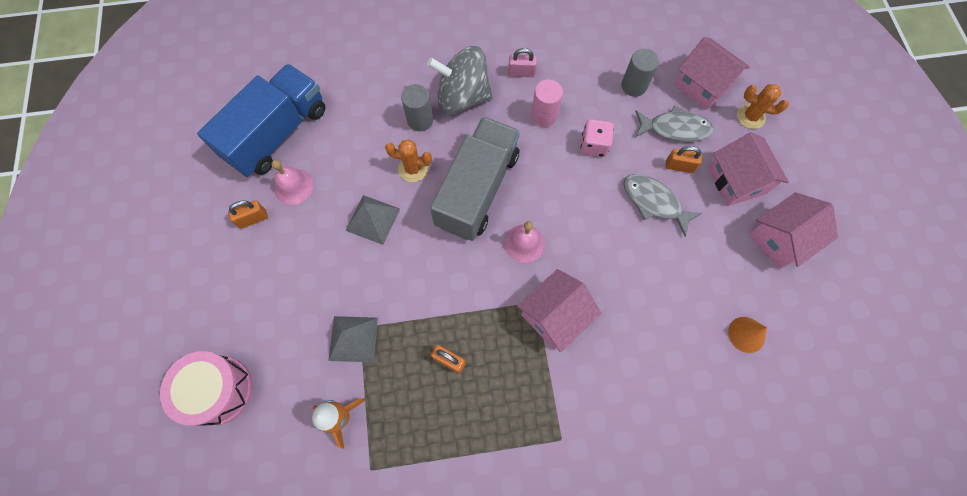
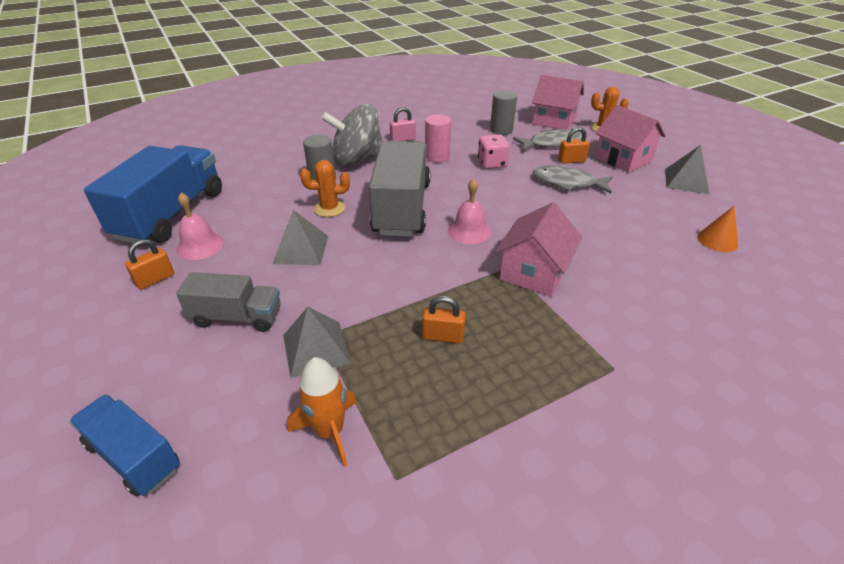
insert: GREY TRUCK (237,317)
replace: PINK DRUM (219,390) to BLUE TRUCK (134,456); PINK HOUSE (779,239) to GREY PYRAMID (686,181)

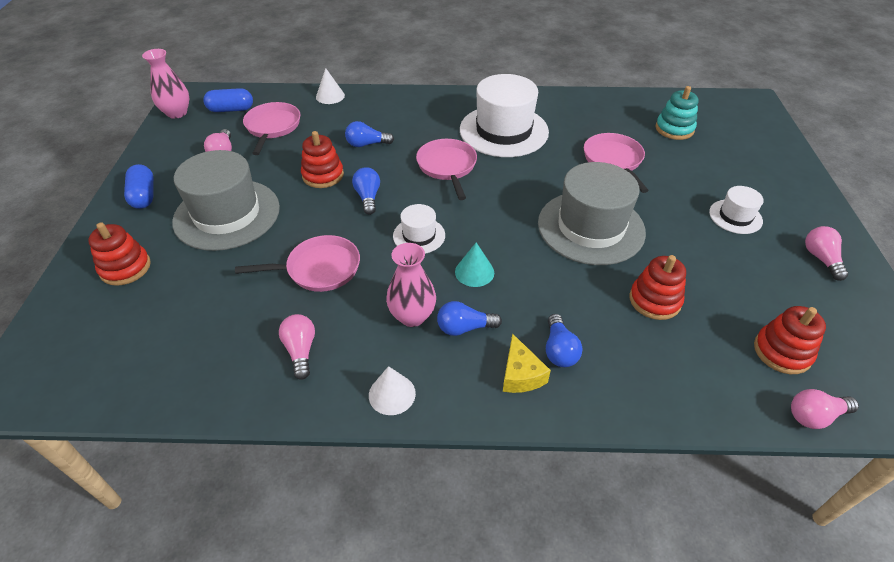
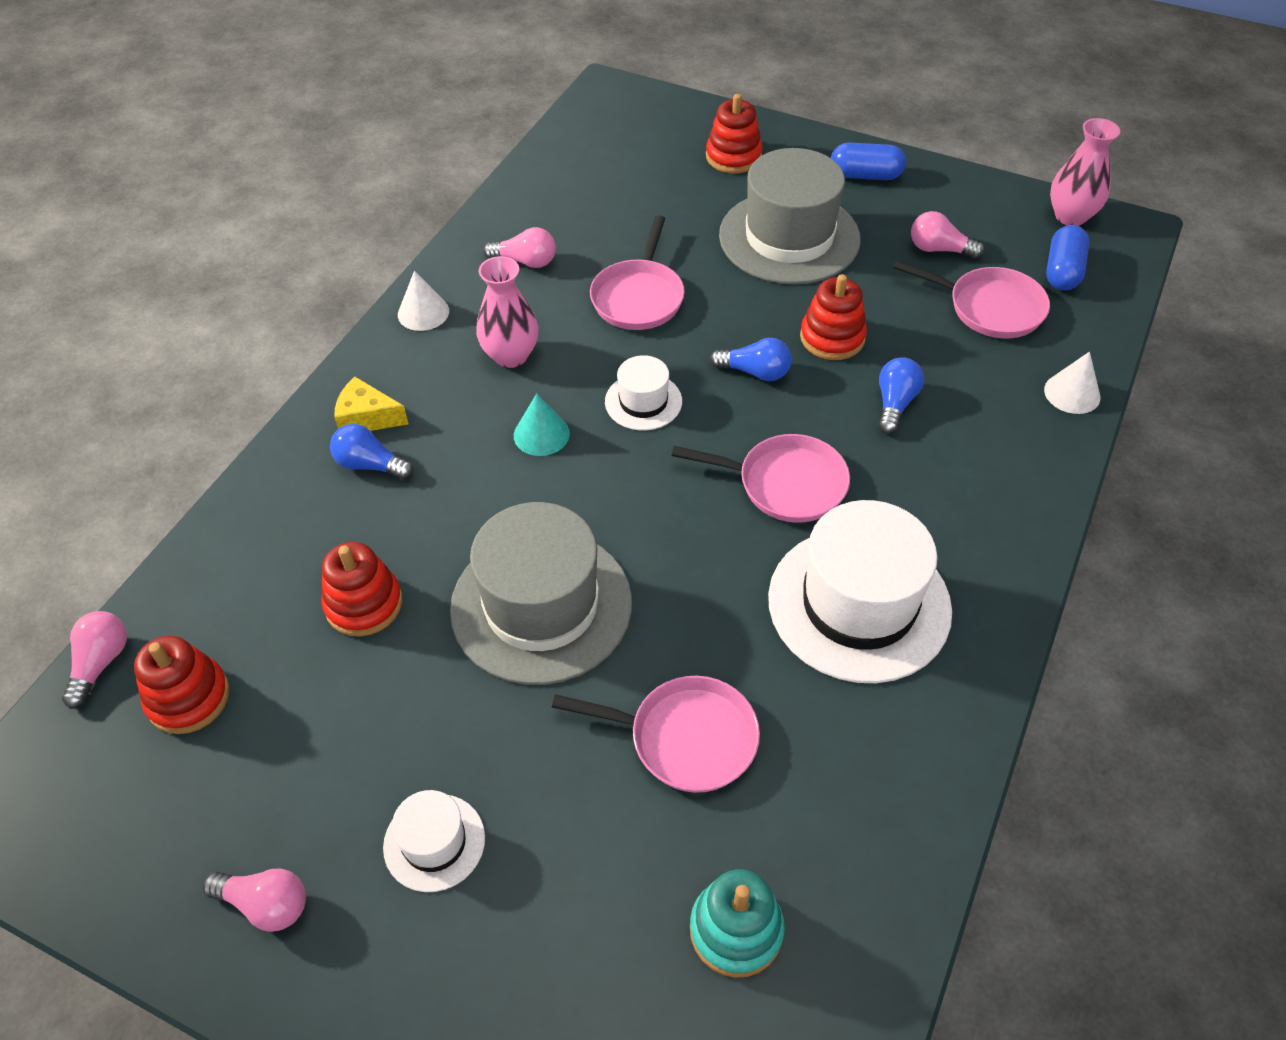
delete: BLUE LIGHT BULB (464,328)

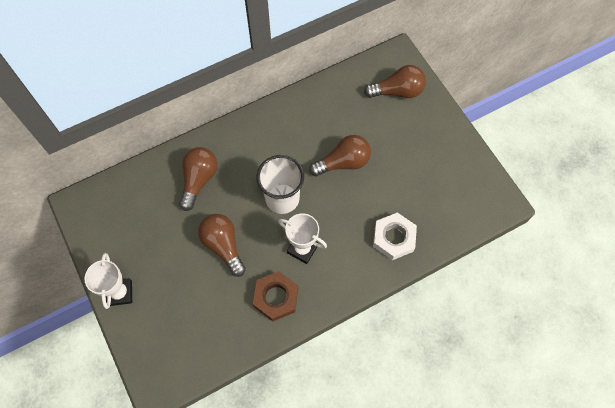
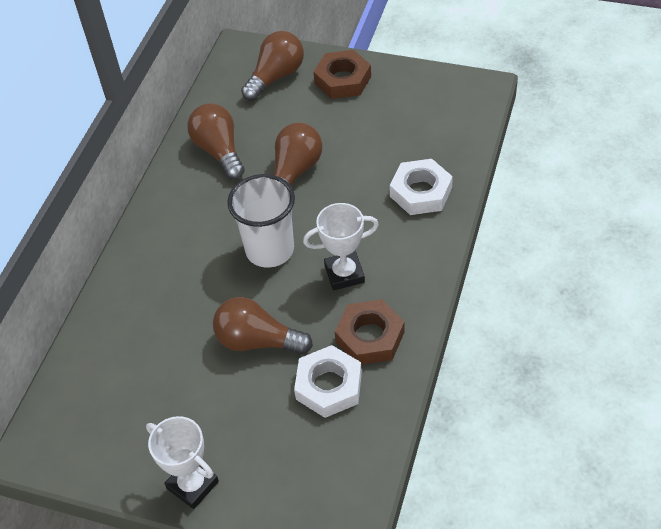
insert: WHITE NUT (329,386); BROWN NUT (342,80)
move: BROWN LIGHT BULB (199,180) to (219,151)

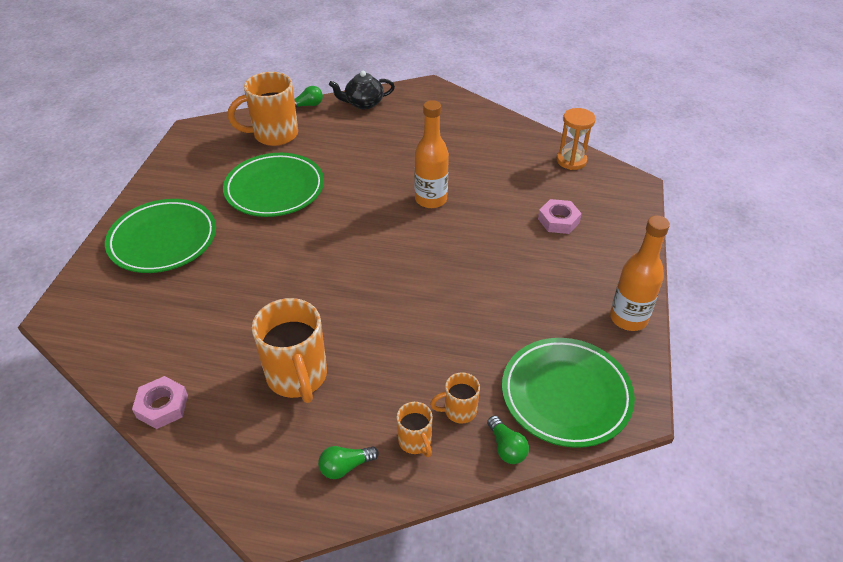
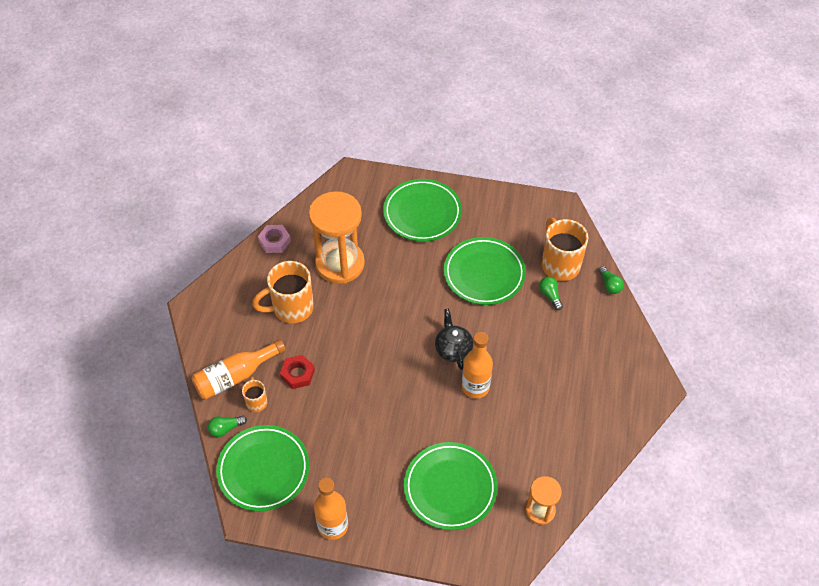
insert: RED NUT (297,374); ORANGE HOURGLASS (340,264)
move: GREEN LIGHT BULB (345,467) to (550,295); BLACK TEAPOT (363,103) to (453,349)
replace: ORANGE MUG (415,442) to ORANGE BOTTLE (235,376); PINK NUT (558,220) to GREEN PLATE (450,488)

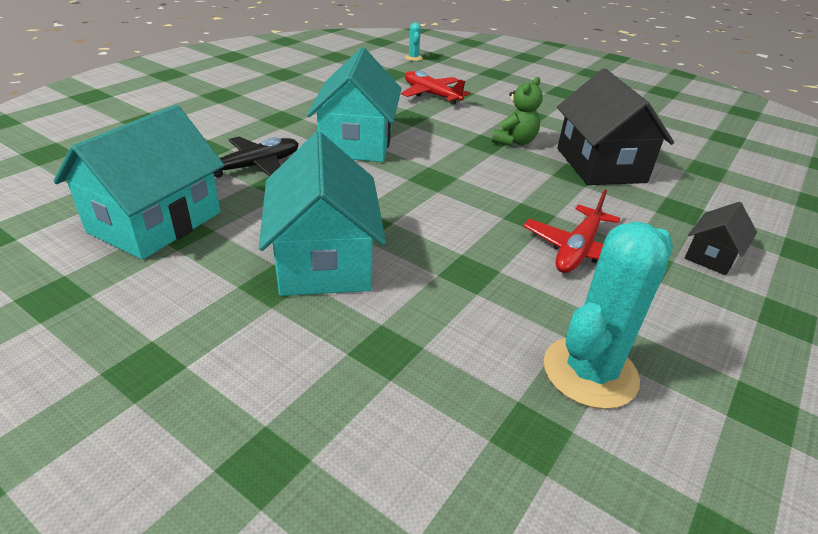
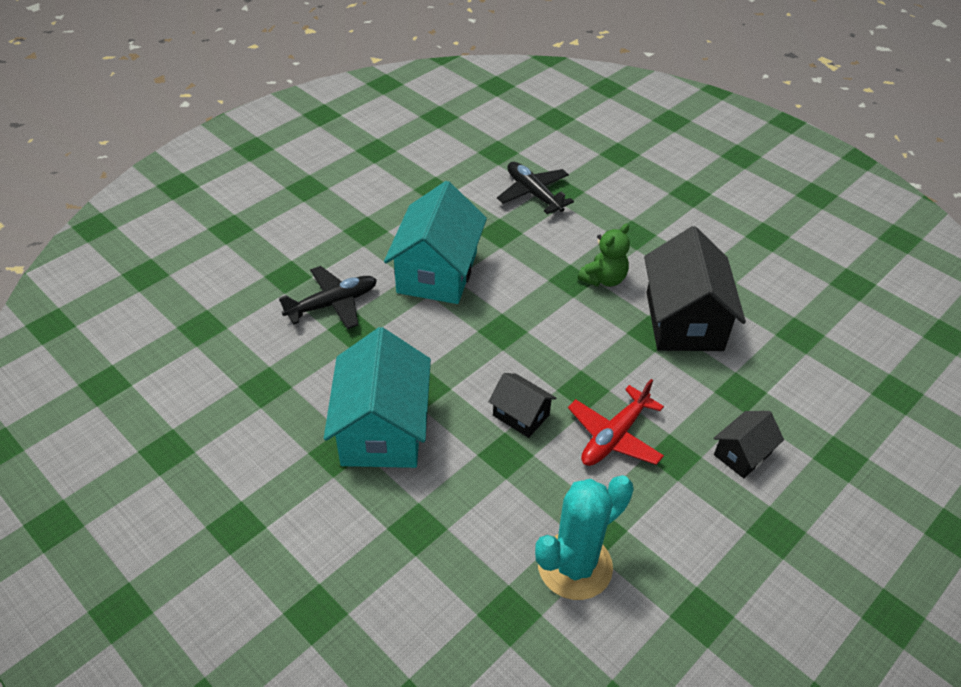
delete: TURQUOISE HOUSE (155,222); TURQUOISE CACTUS (413,58)
insert: BLACK HOUSE (521,415)
recolor: RED PLANE (431,95) to BLACK PLANE (533,193)

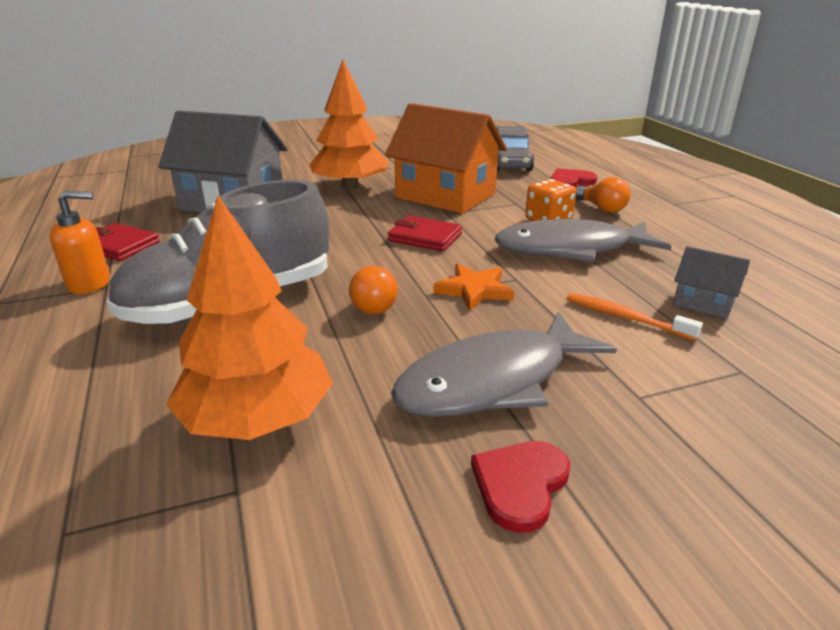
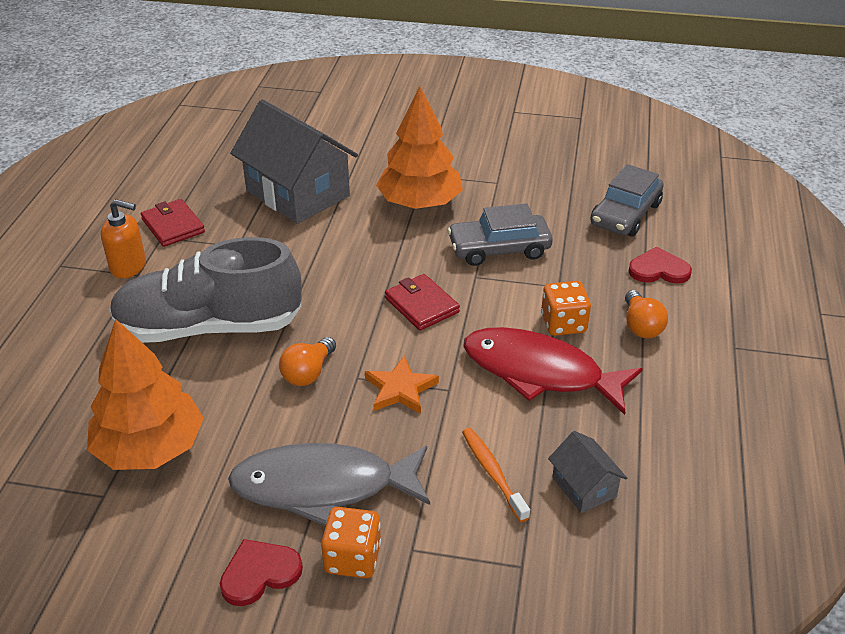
insert: ORANGE DICE (352,558)
replace: ORANGE HOUSE (445,195) to GREY CAR (499,249)
recolor: GREY FISH (570,249) to RED FISH (540,372)

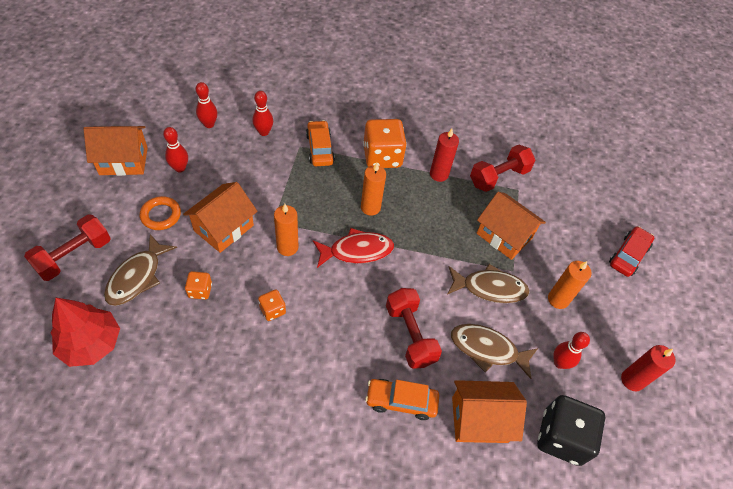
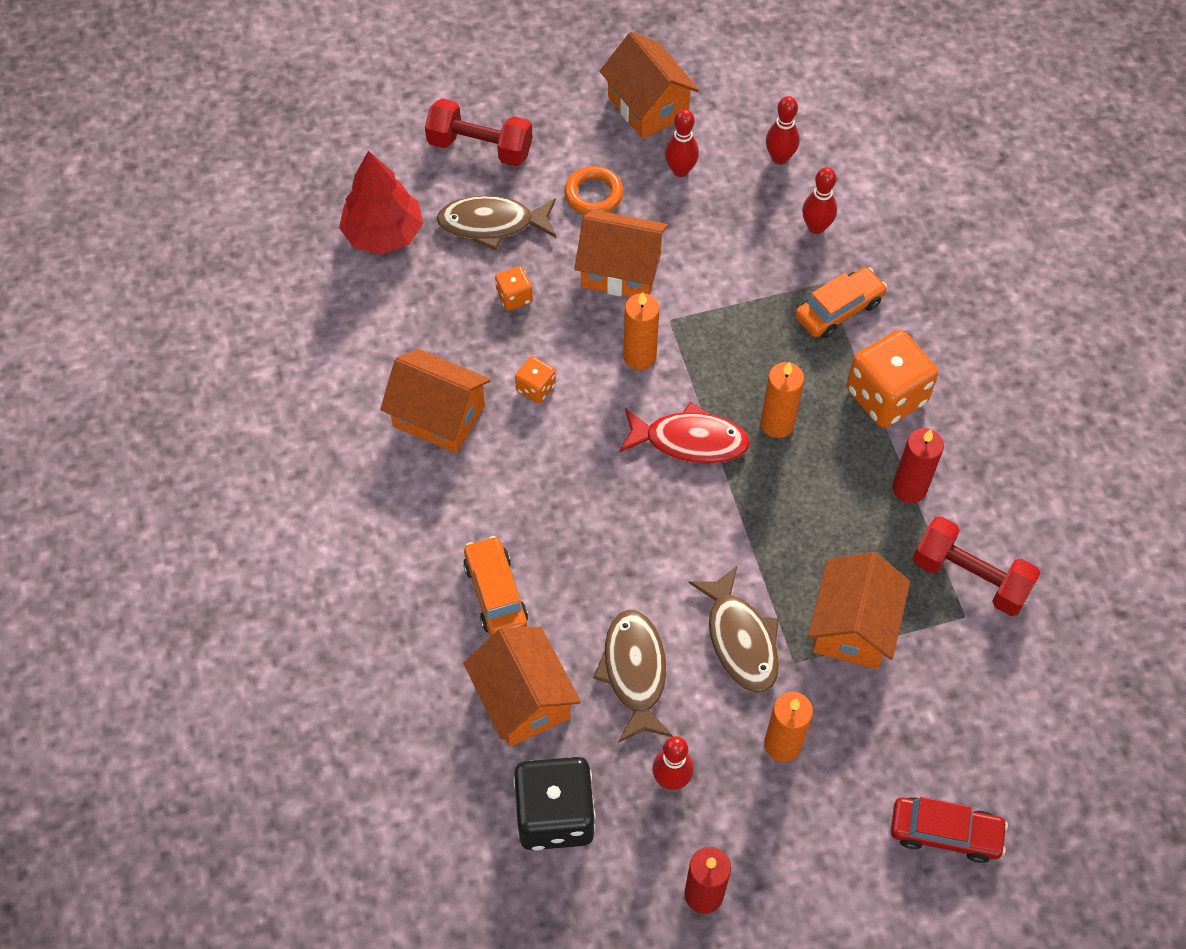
delete: RED DUMBBELL (410,335)
insert: ORANGE HOUSE (439,416)
rotate: RED FISH (357,251) = (689,441) 45 degrees counterclockwise

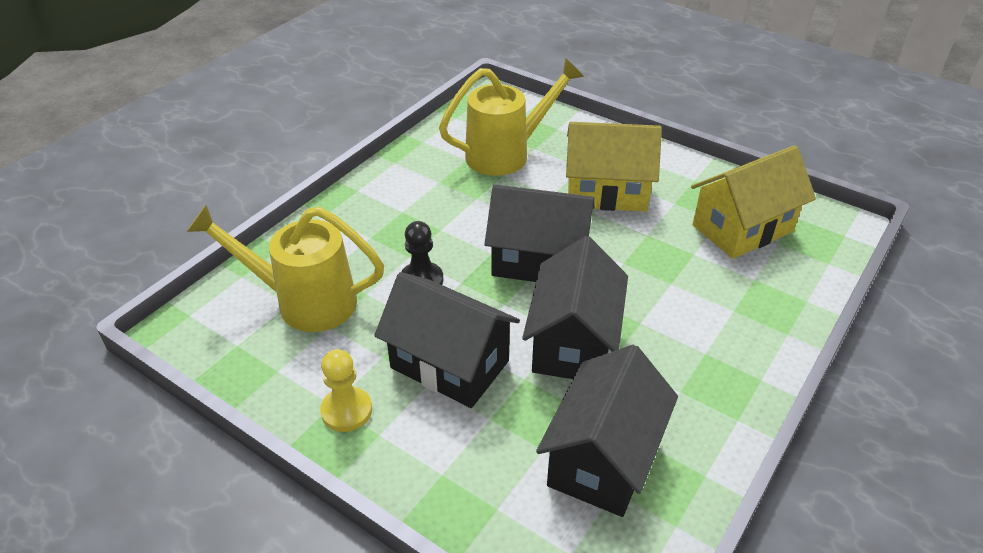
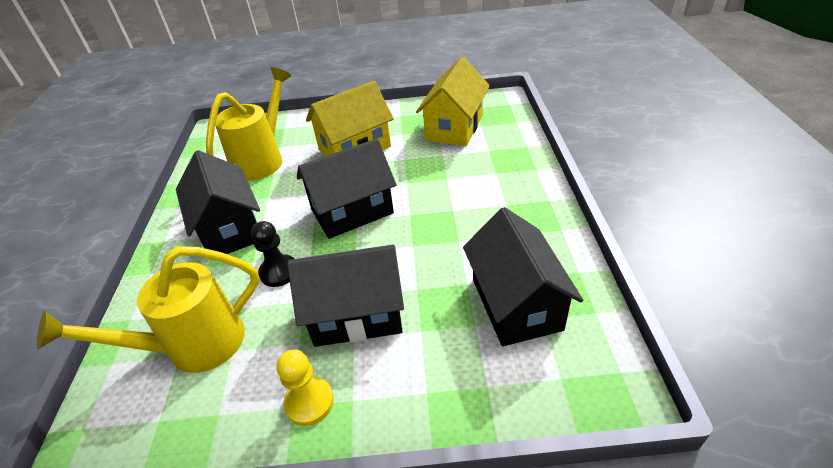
move: BLACK HOUSE (573,342) to (230,229)

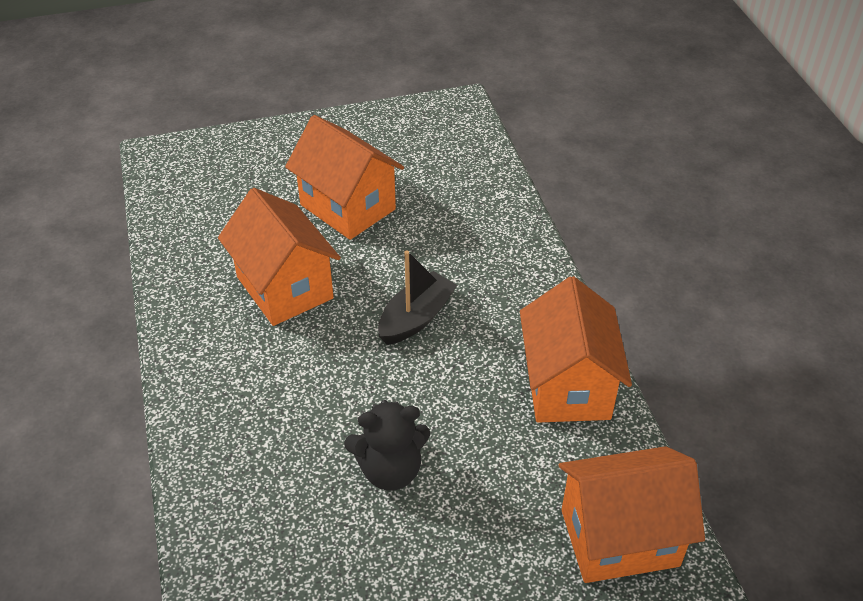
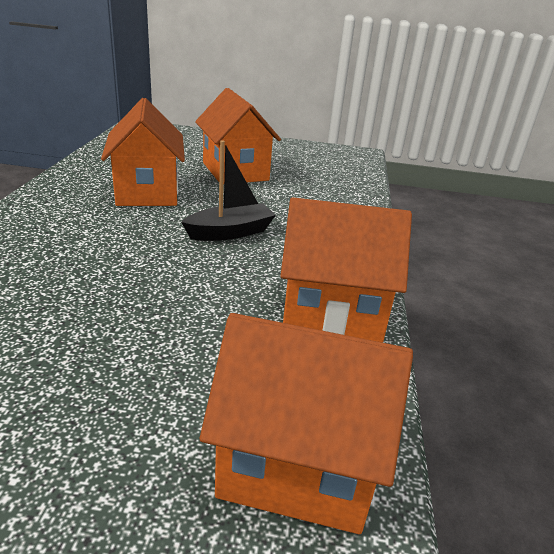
delete: BLACK TEDDY BEAR (390,470)
rotate: ORANGE HOUSE (567,386) = (332,312) 75 degrees clockwise

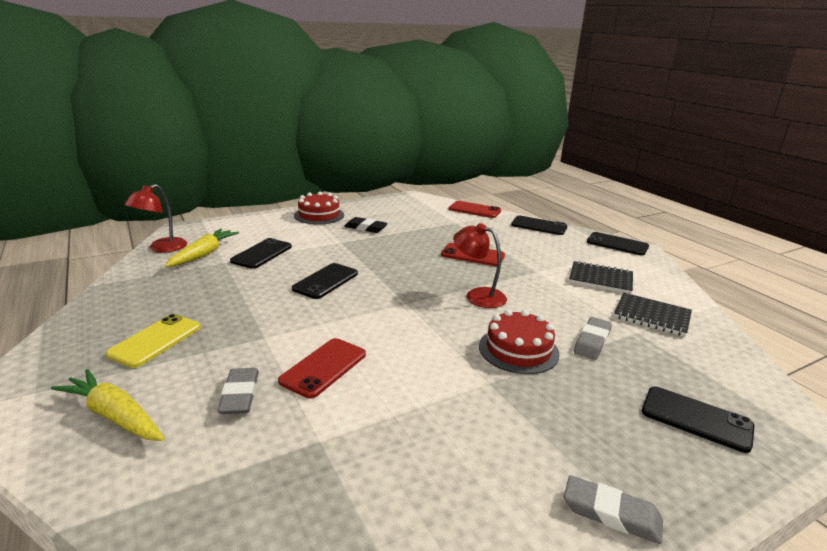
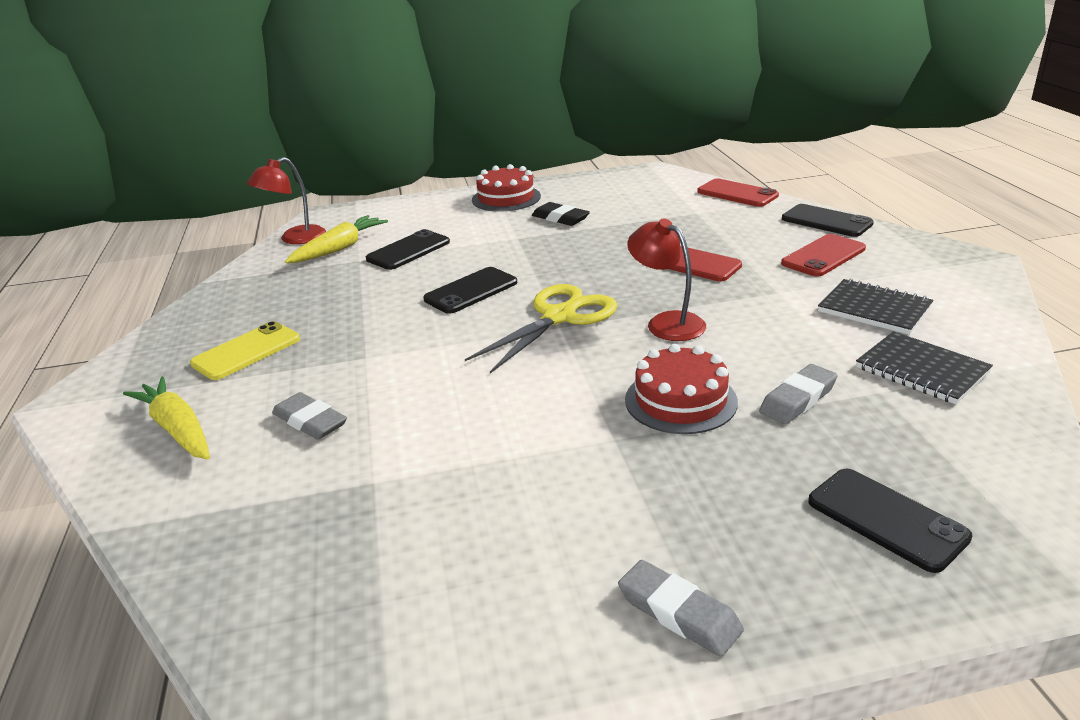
delete: BLACK PHONE (617,244)
insert: YELLOW SCISSORS (559,317)
move: RED PHONE (323,367) to (823,256)
rotate: GREY ERASER (240,395) = (310,421) 60 degrees counterclockwise

